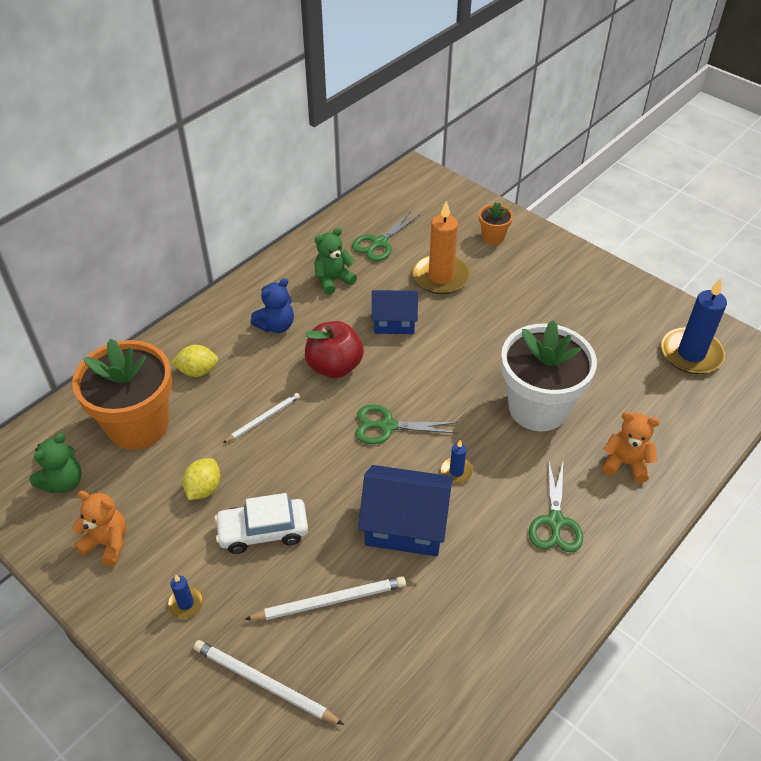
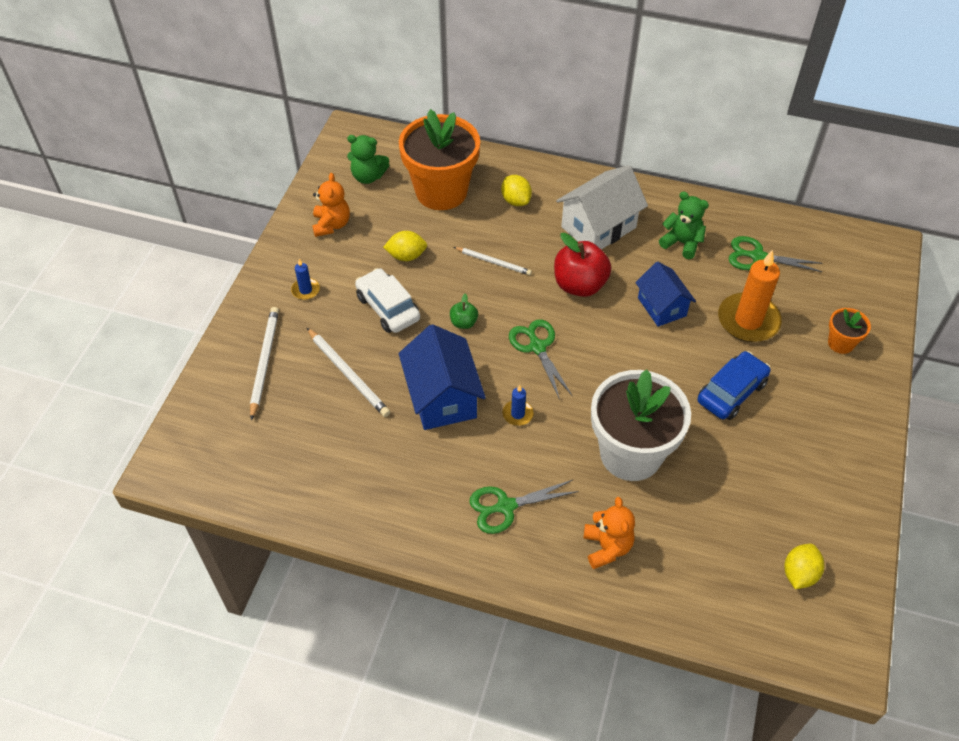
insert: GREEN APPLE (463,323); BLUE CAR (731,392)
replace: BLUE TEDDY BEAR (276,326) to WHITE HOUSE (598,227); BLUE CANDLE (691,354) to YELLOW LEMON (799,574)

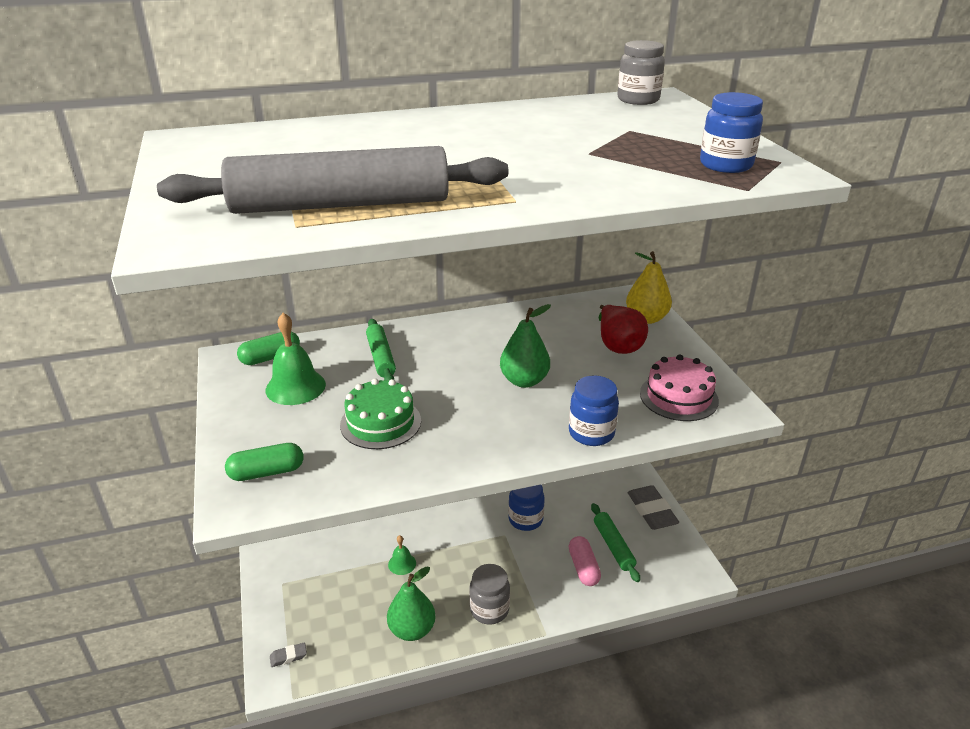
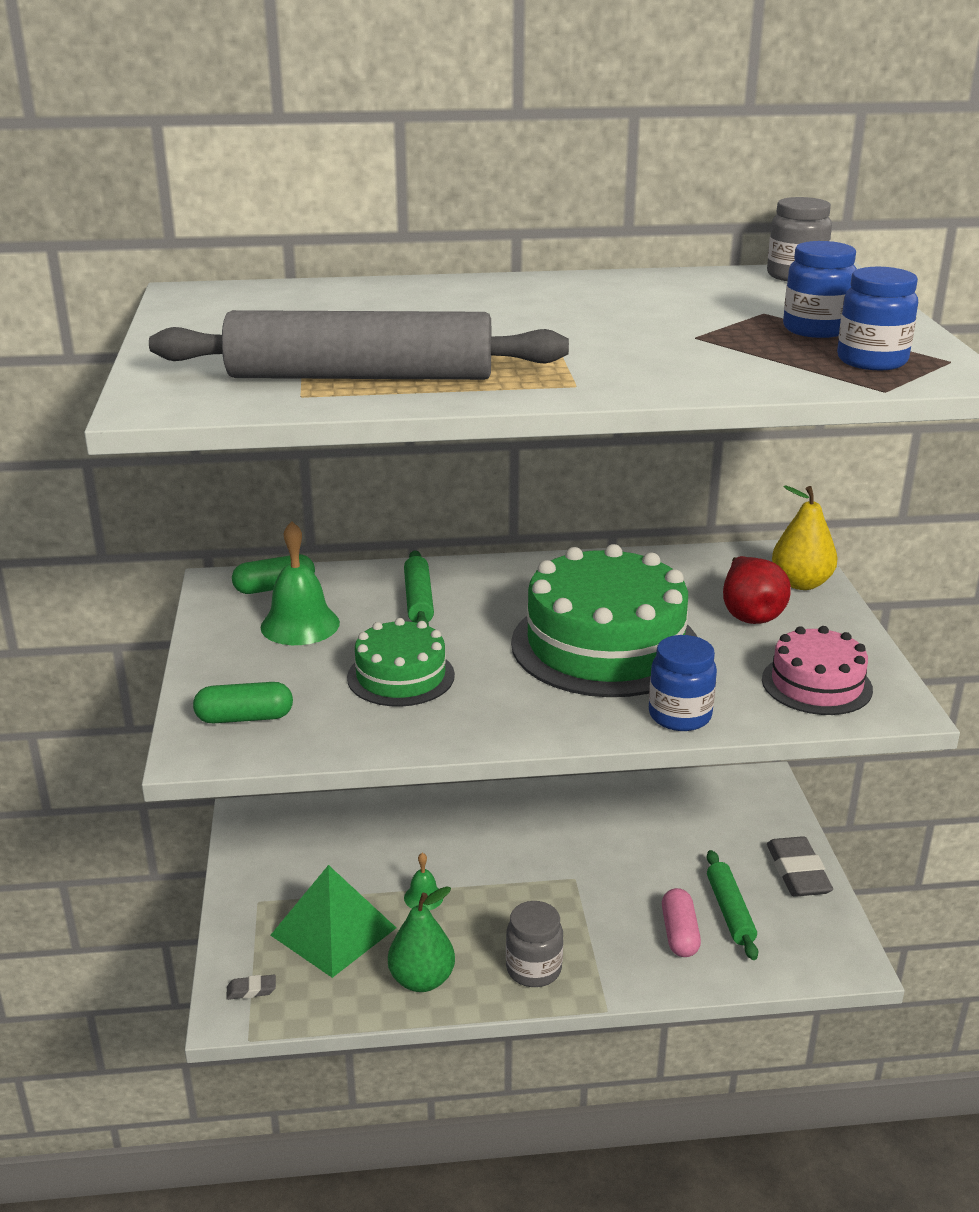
insert: GREEN PYRAMID (333,931)
move: BLUE JAR (525,519) to (815,329)
replace: GREEN PEAR (524,381) to GREEN CAKE (605,645)

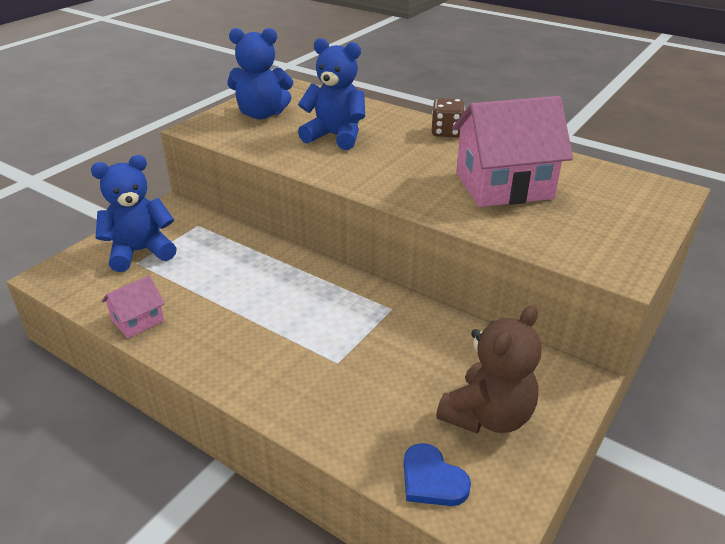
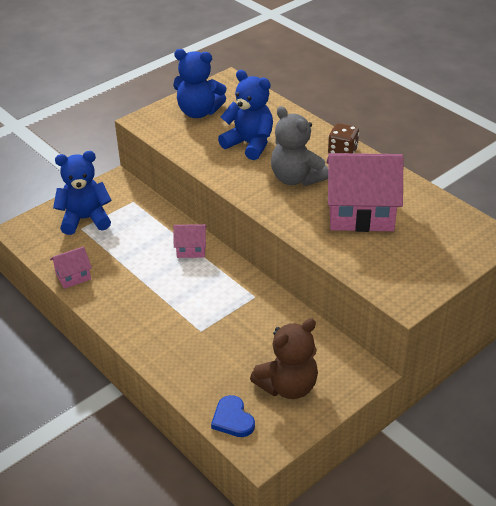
insert: PINK HOUSE (191,249); GREY TEDDY BEAR (296,178)

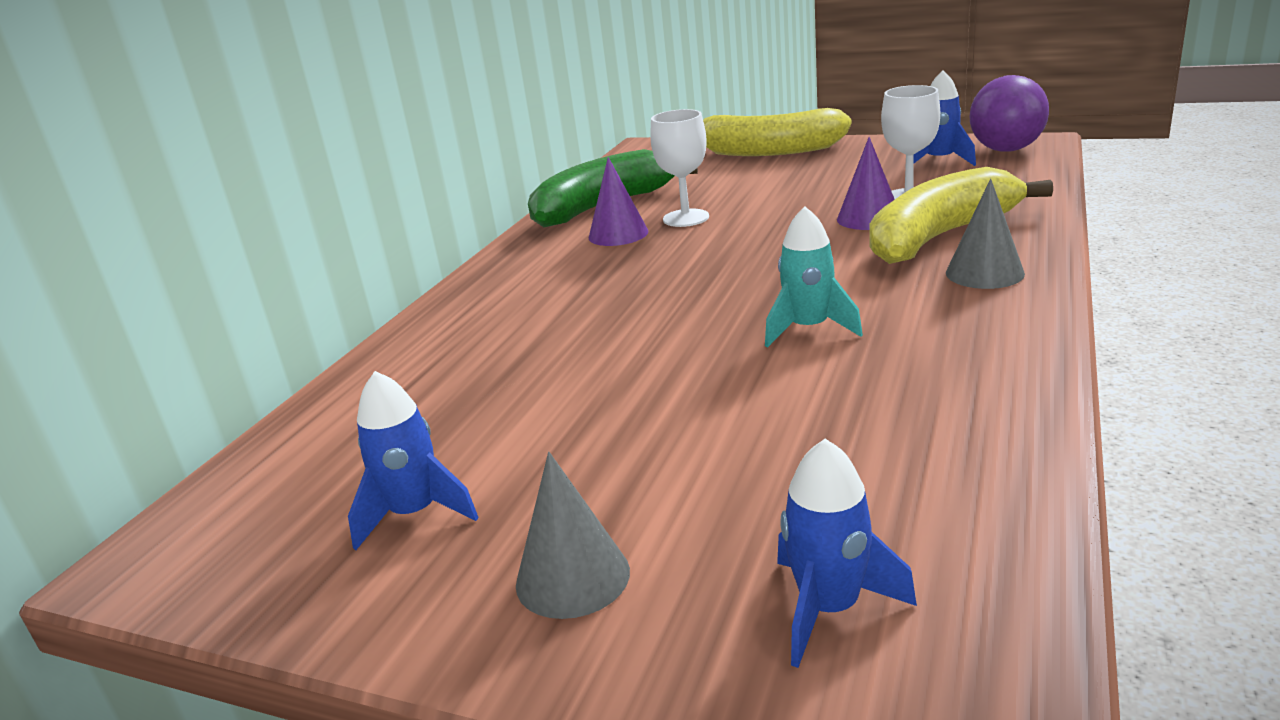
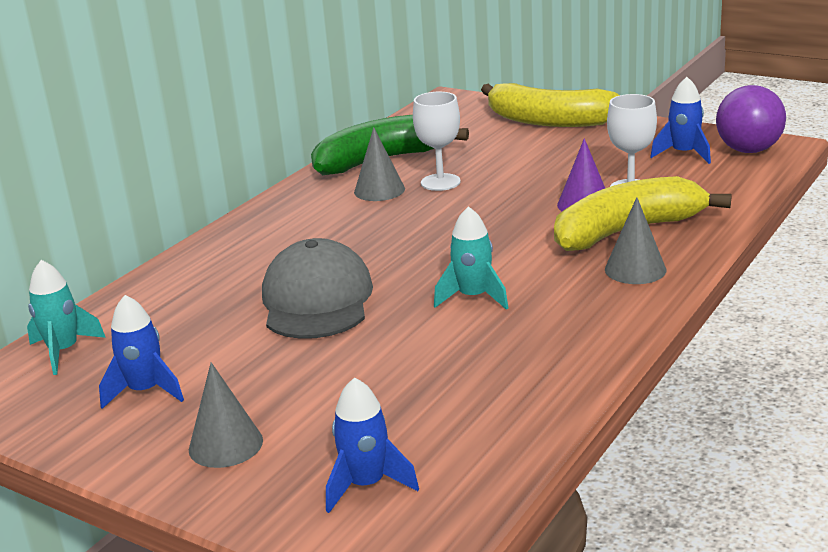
insert: TURQUOISE ROCKET (64,351); GREY CAP (317,300)
recolor: PURPLE CONE (618,234) to GREY CONE (379,190)

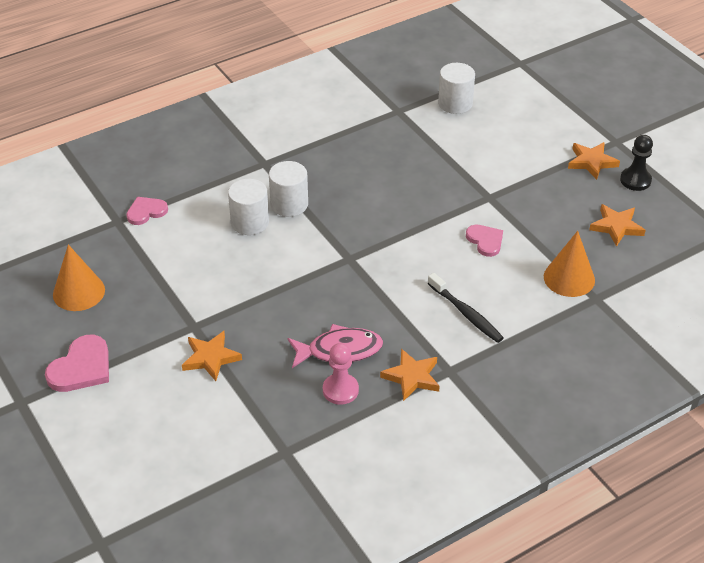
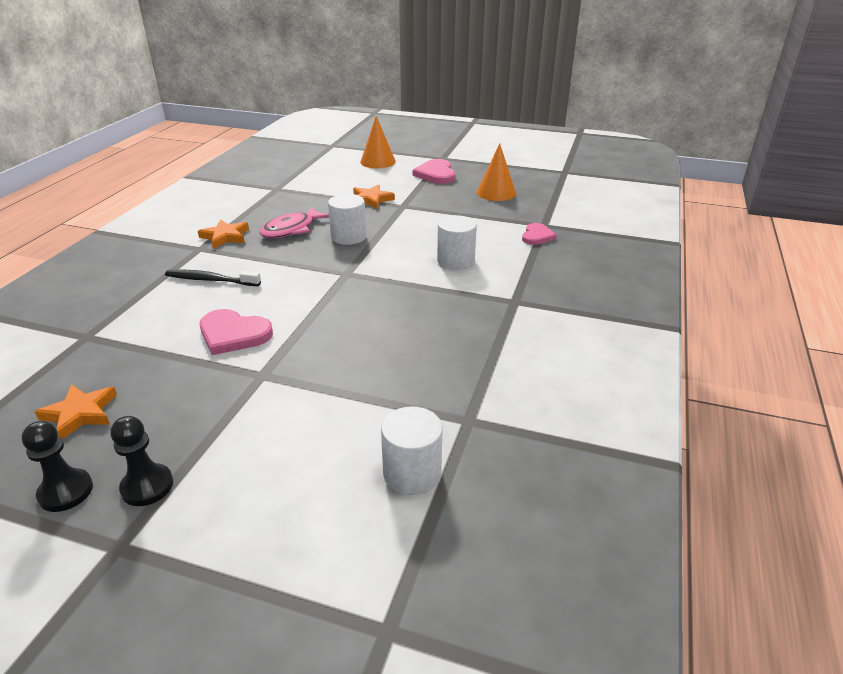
delete: PINK PAWN (340,390)
move: WHITE CYLINDER (289,204) to (348,237); ORANGE CONE (569,278) to (378,161)
replace: ORANGE STAR (591,162) to BLACK PAWN (147,486)
resize: PINK HEART (485,241) = (233,334) x1.52

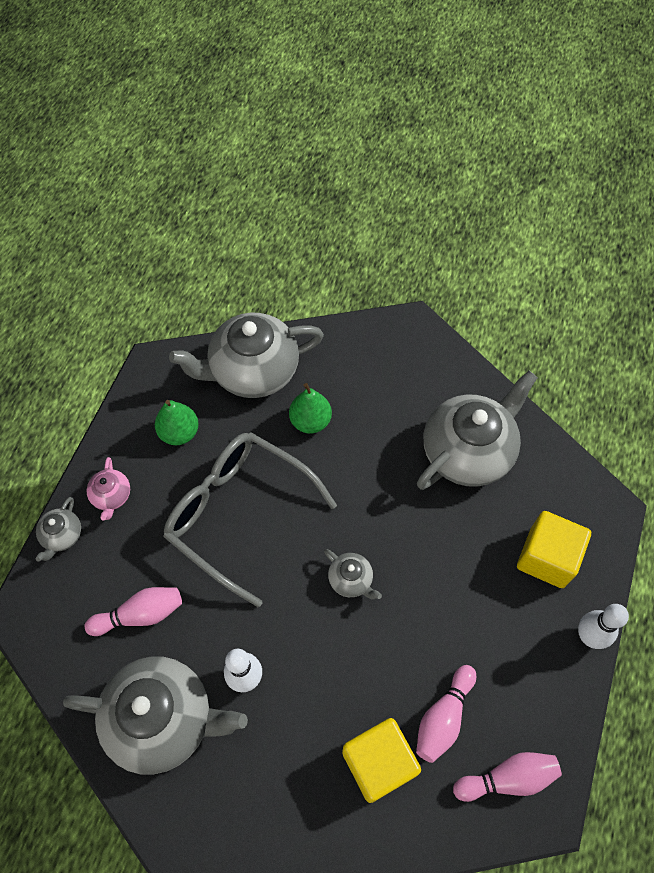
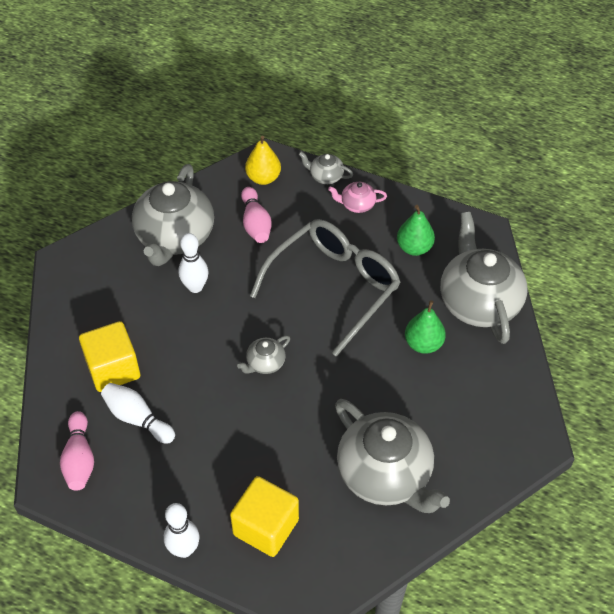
insert: YELLOW PEAR (263,178)
recolor: PINK BOWLING PIN (443,717) to WHITE BOWLING PIN (137,419)

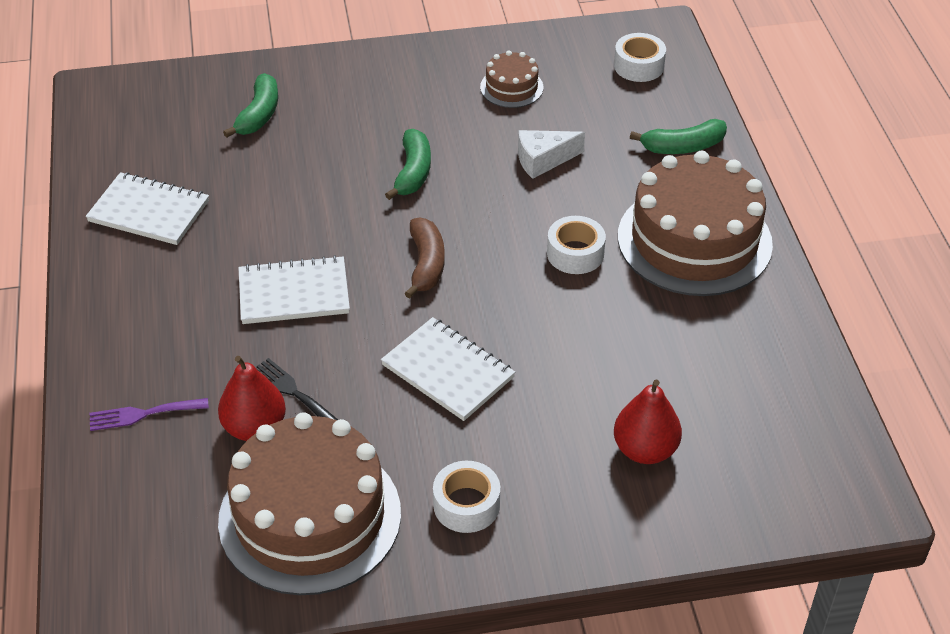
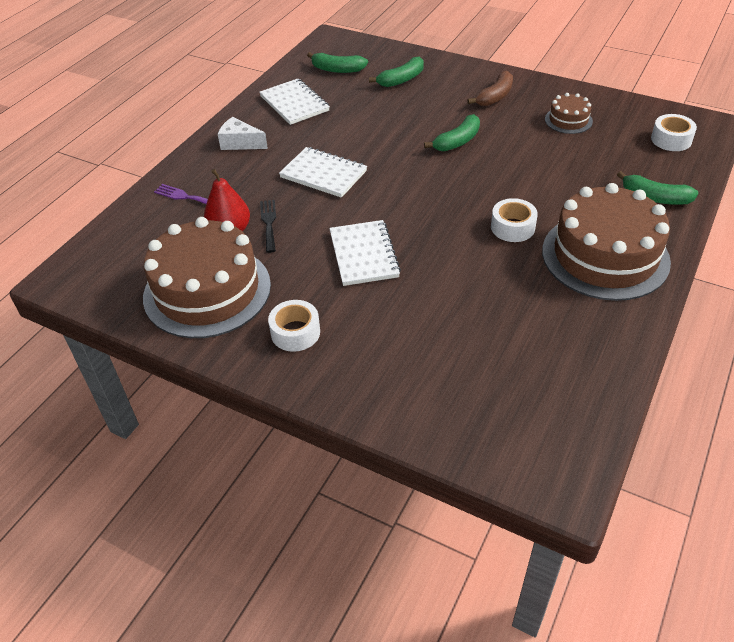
delete: RED PEAR (645,450)
insert: GREEN BANANA (337,69)
move: BROWN BANANA (426,264) to (495,96); WHITE CHEESE (543,160) to (240,143)

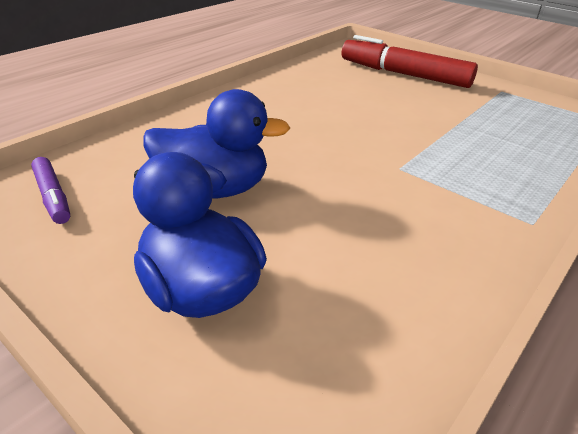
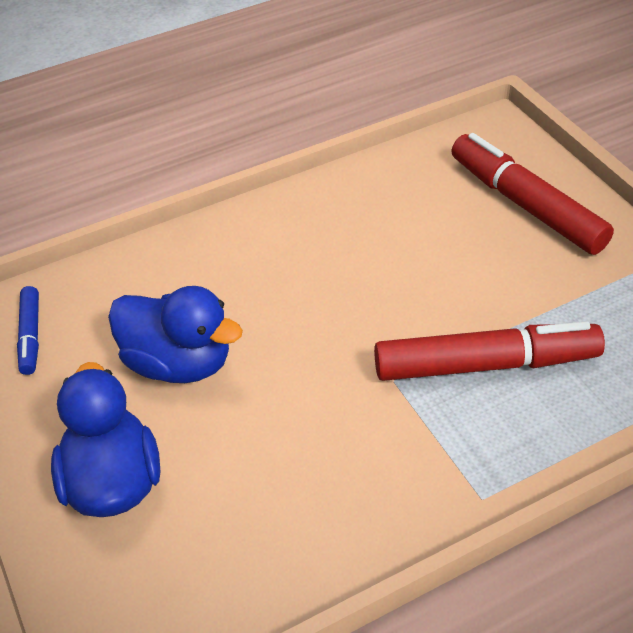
insert: RED MARKER (484,364)
recolor: PURPLE MARKER (53,196) to BLUE MARKER (31,335)

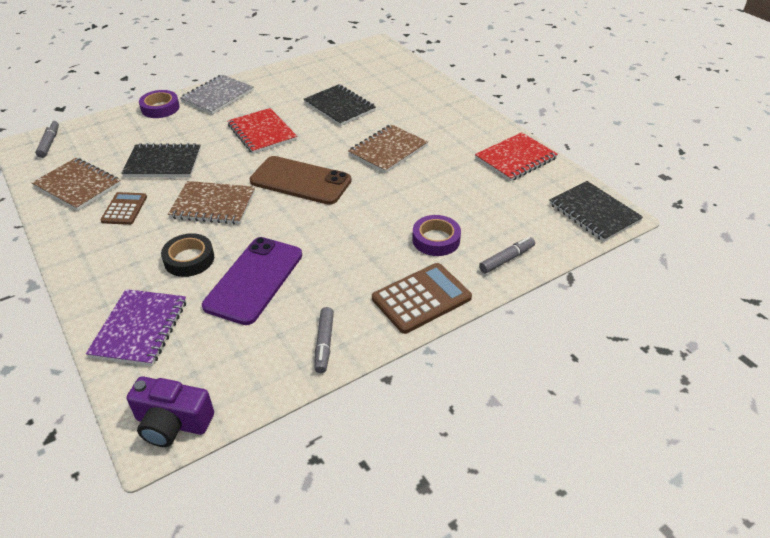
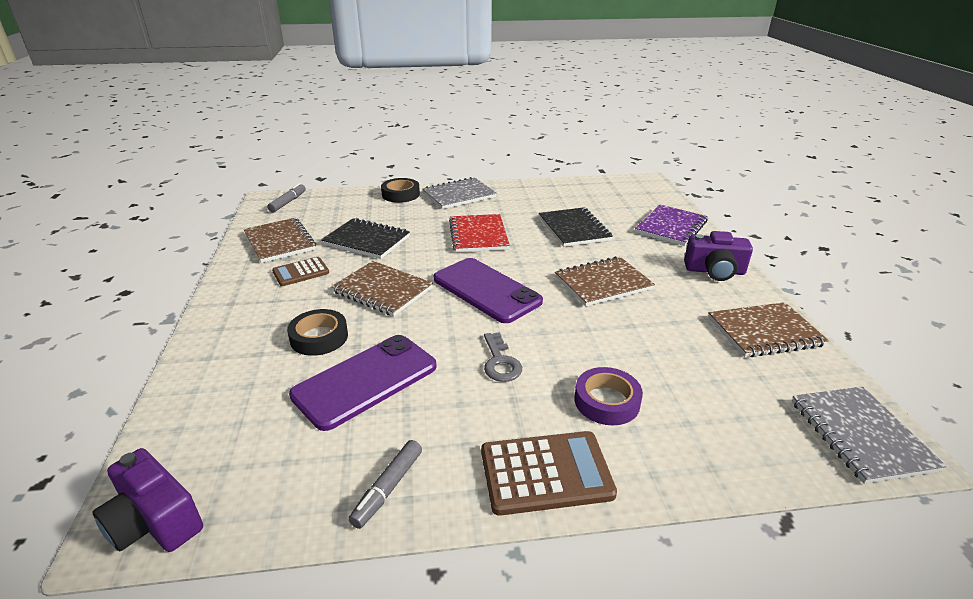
delete: GREY MARKER (506,259)
insert: GREY KEY (500,362); PURPLE CAMERA (714,271)
move: PURPLE NOTEBOOK (140,329) to (671,227)
recolor: PURPLE TAPE (160,108) to BLACK TAPE (400,194); BROWN PHONE (300,181) to PURPLE PHONE (486,290); RED NOTEBOOK (515,159) to BROWN NOTEBOOK (764,332); BLACK NOTEBOOK (594,213) to GREY NOTEBOOK (860,435)
rotate: BROWN CALCULATOR (124,209) = (301,272) 150 degrees counterclockwise

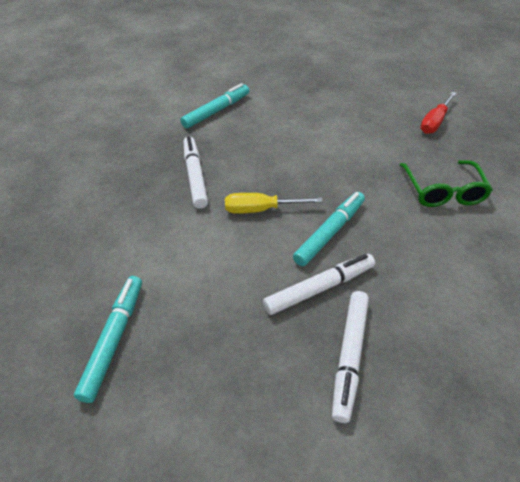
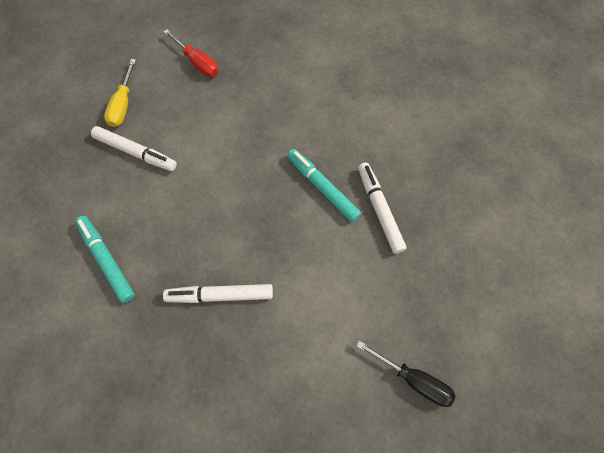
delete: GREEN GLASSES (443,191)
move: YELLOW SCREWDRIVER (261,209) to (123,104); WHITE MARKER (349,356) to (136,152)
replace: TURQUOISE MARKER (114,339) to BLACK SCREWDRIVER (413,379)

